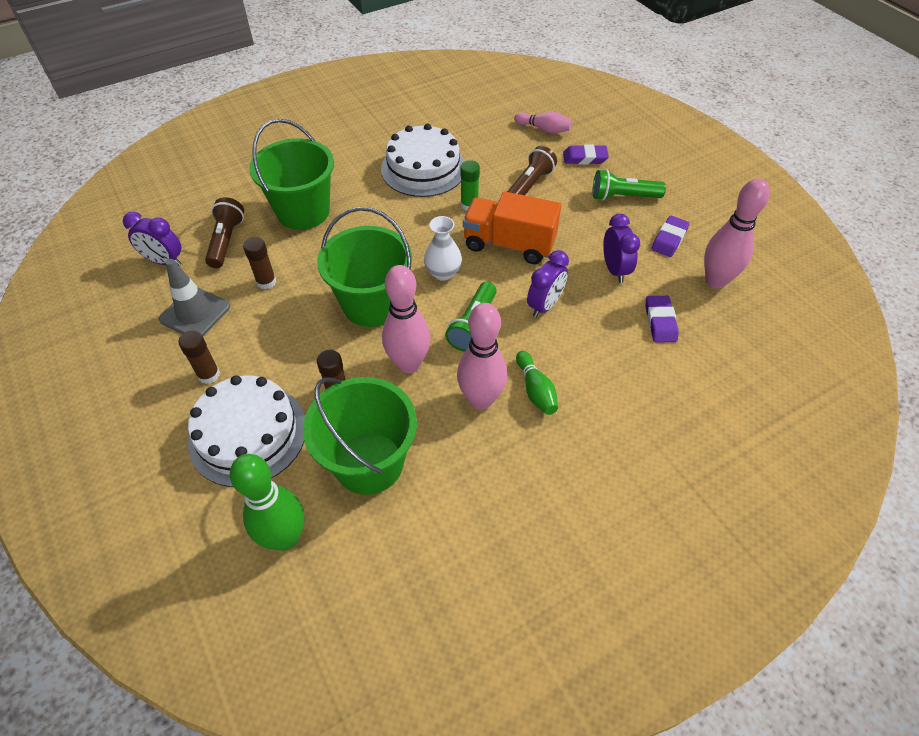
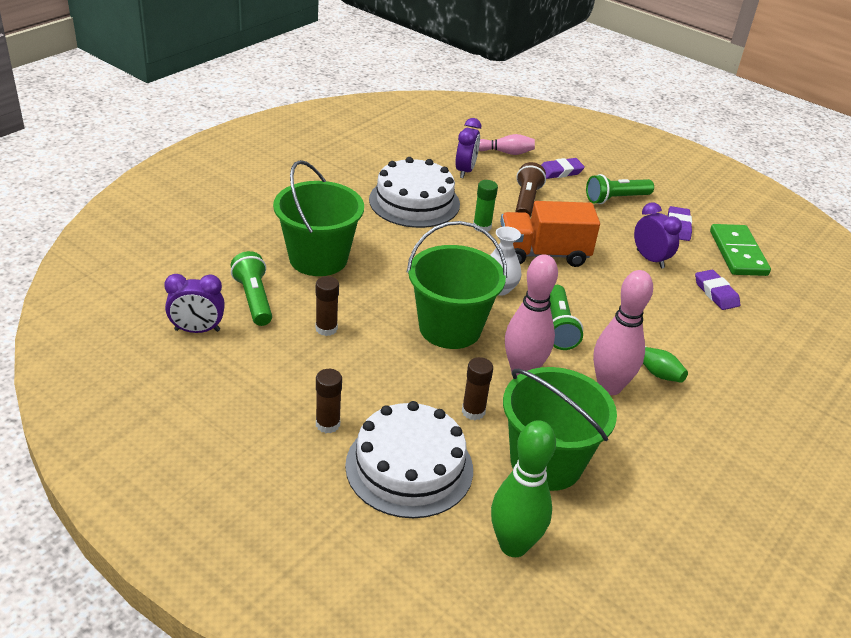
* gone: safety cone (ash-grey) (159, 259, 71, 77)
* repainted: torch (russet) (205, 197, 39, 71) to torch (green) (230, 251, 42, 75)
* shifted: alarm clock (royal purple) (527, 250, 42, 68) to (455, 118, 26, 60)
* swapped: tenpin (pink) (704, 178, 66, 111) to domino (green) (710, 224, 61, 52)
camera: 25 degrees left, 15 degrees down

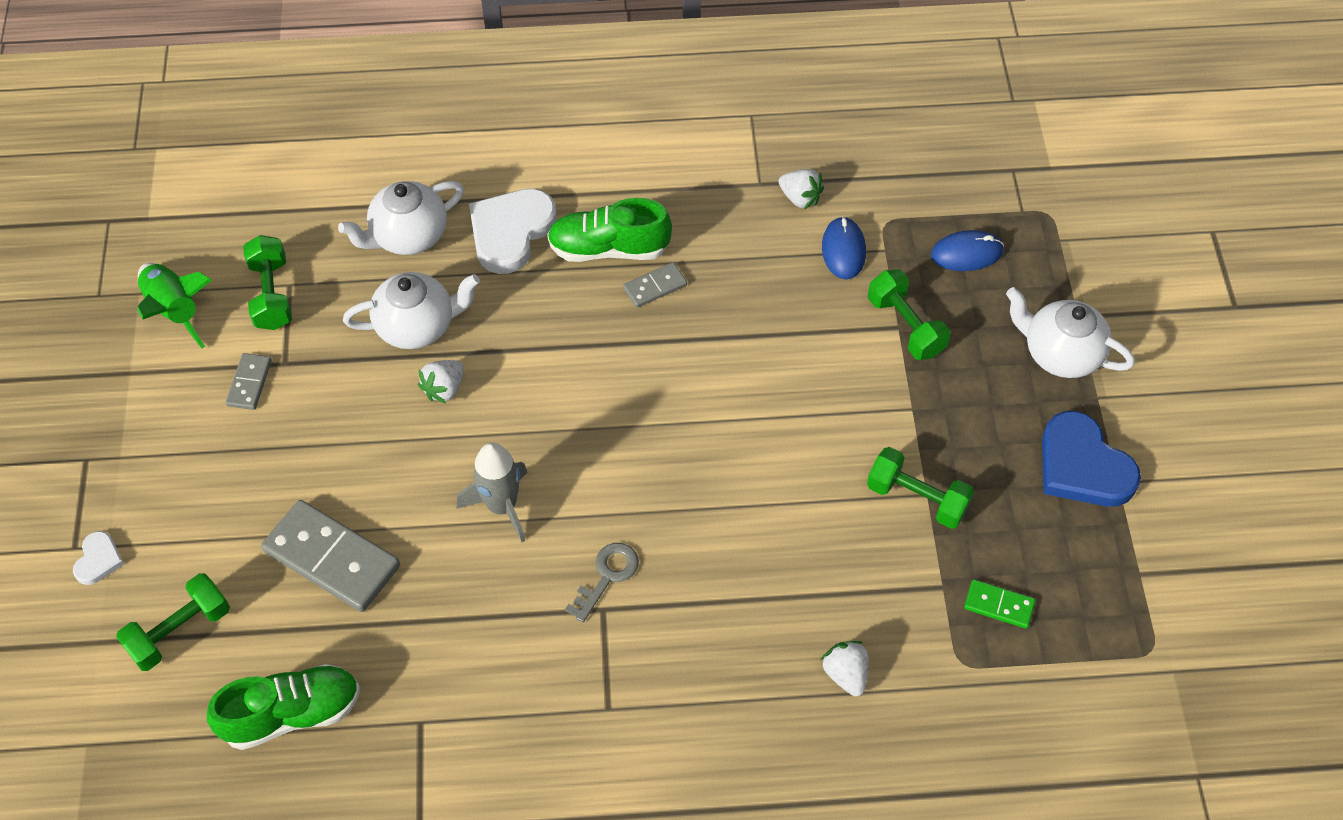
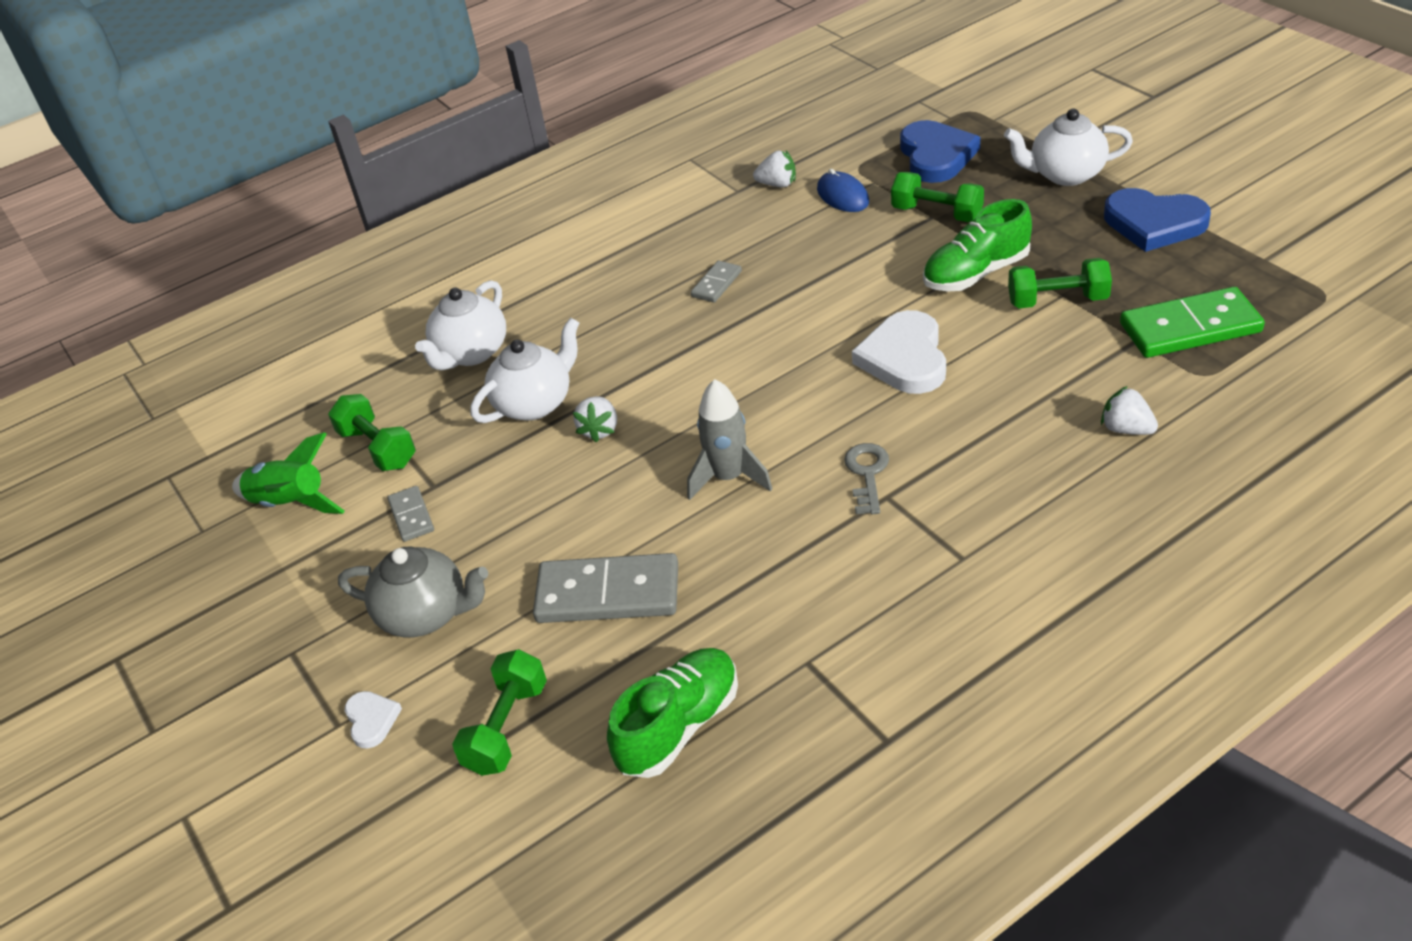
* shifted: heart shape (snow-white) (469, 189, 88, 85) to (852, 310, 94, 84)
* shifted: lace-up shoe (green) (547, 198, 125, 64) to (923, 199, 109, 92)
* swapped: mouse (cobalt) (931, 230, 73, 41) to heart shape (cobalt) (900, 120, 80, 63)
* scaled: domino (green) (964, 579, 72, 50) = (1120, 287, 145, 71) x1.99
* new: teapot (ash-grey) (338, 546, 150, 91)
camera: 25 degrees left, 15 degrees down

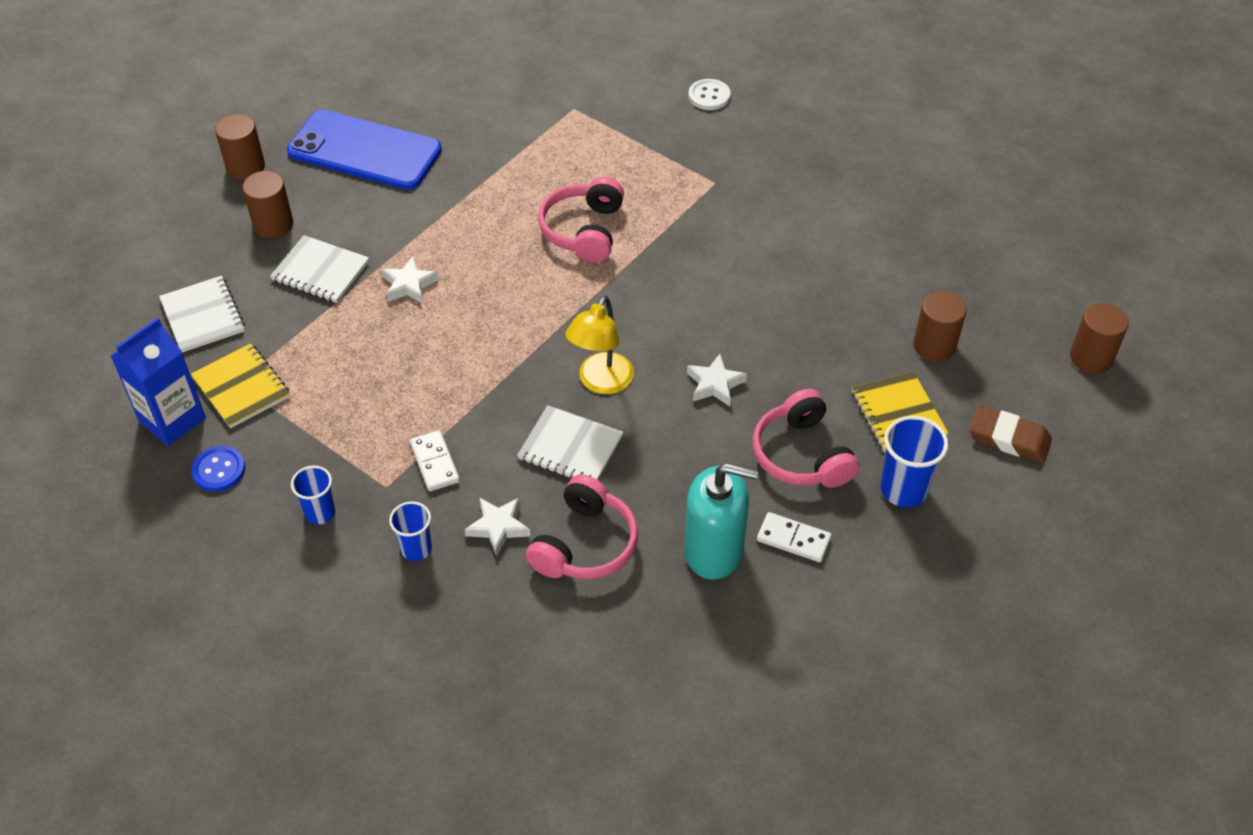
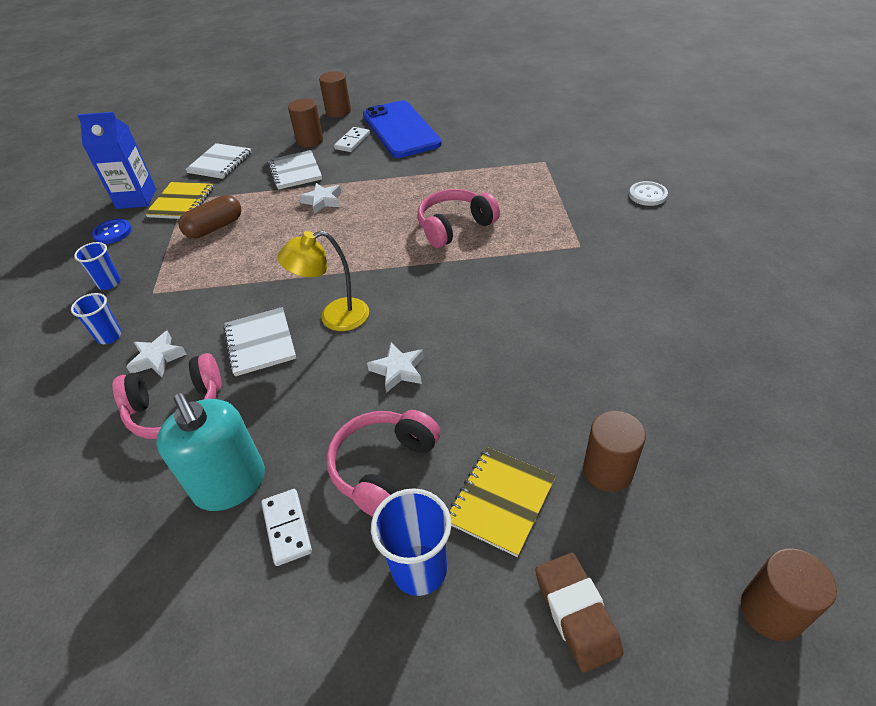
* shifted: domino (snow-white) (410, 430, 50, 61) to (334, 127, 36, 25)
* new: pill (russet) (178, 195, 63, 43)
camera: 50 degrees right, 5 degrees down

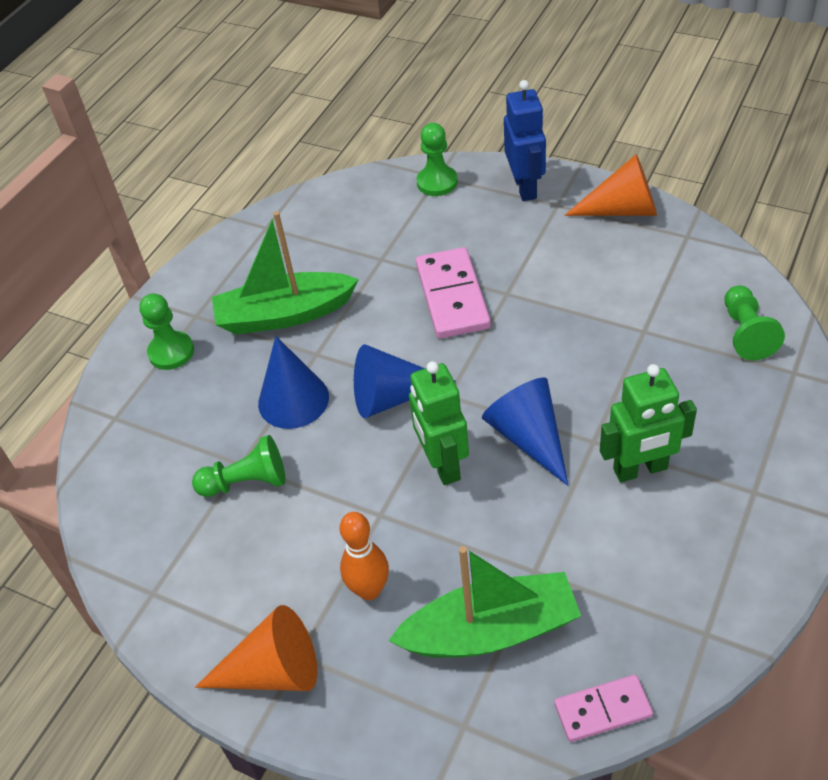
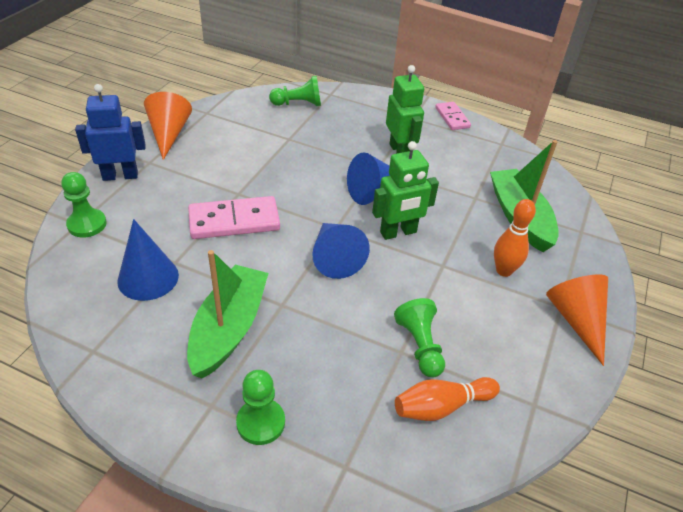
* rotated: boat (green) (212, 211, 147, 124) = (187, 250, 81, 129) 150 degrees counterclockwise
* shifted: cone shape (cobalt) (258, 336, 71, 93) to (117, 219, 62, 82)
* shifted: domino (pink) (554, 675, 99, 67) to (435, 102, 36, 28)
* new: tenpin (orange) (395, 377, 105, 44)
camera: 100 degrees left, 5 degrees down

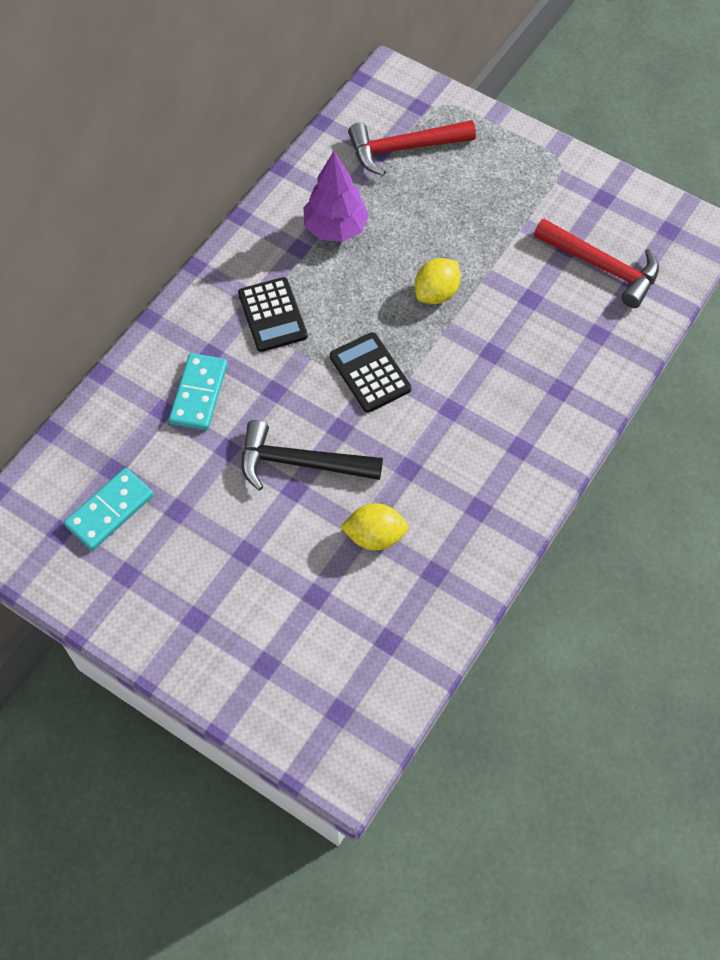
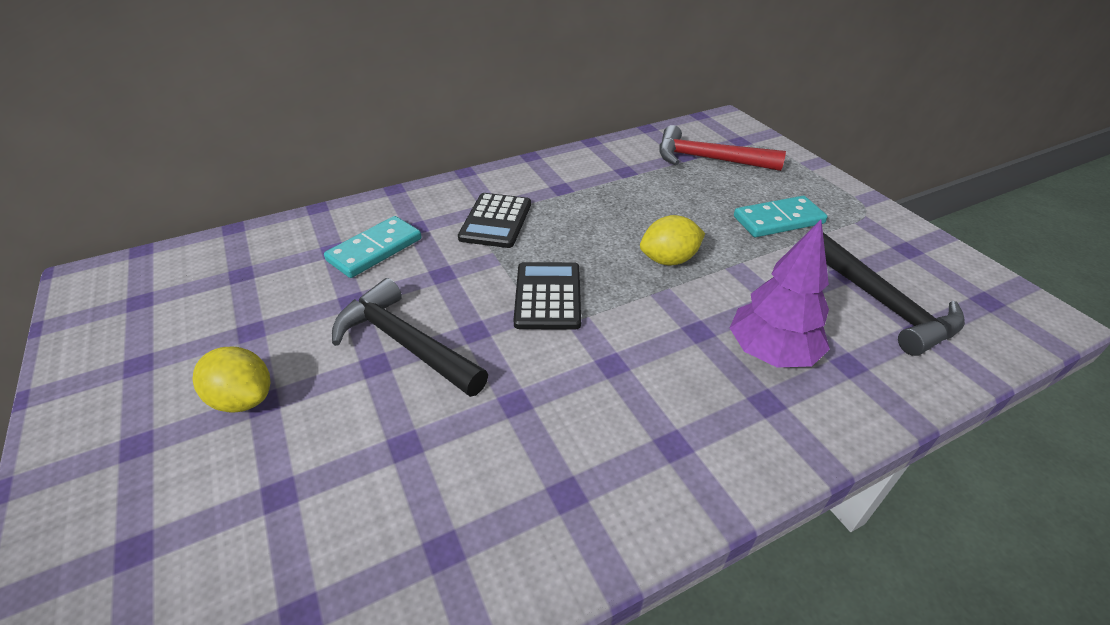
* shifted: domino (teal) (64, 468, 90, 82) to (734, 196, 93, 41)
* shifted: toy tree (royal purple) (304, 151, 65, 91) to (730, 220, 100, 147)
* shifted: lemon (golden) (340, 503, 69, 48) to (192, 347, 78, 66)
* repainted: hammer (crimson) (534, 219, 125, 89) to hammer (black) (823, 233, 142, 123)
camera: 30 degrees right, 20 degrees down

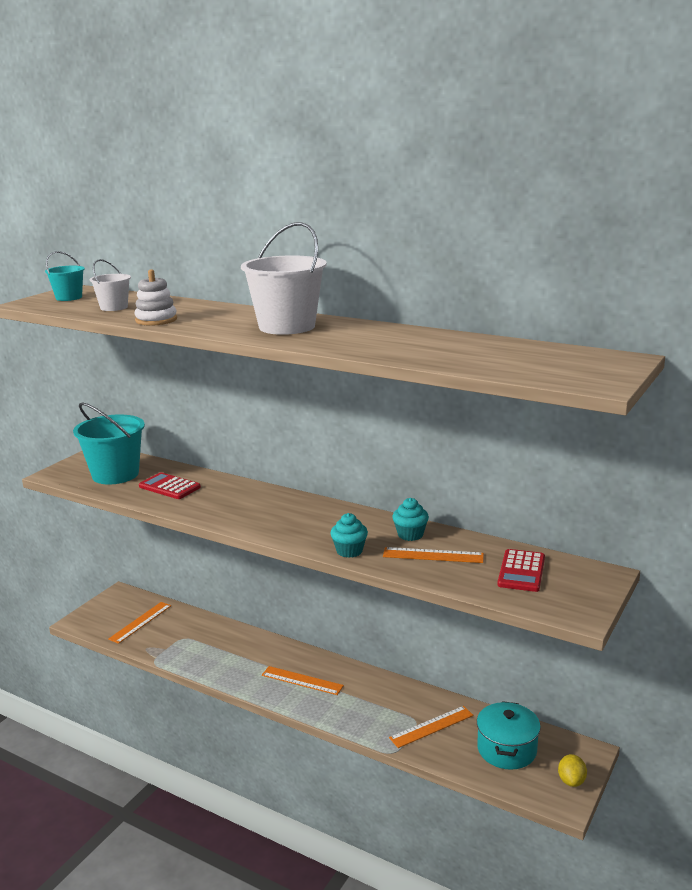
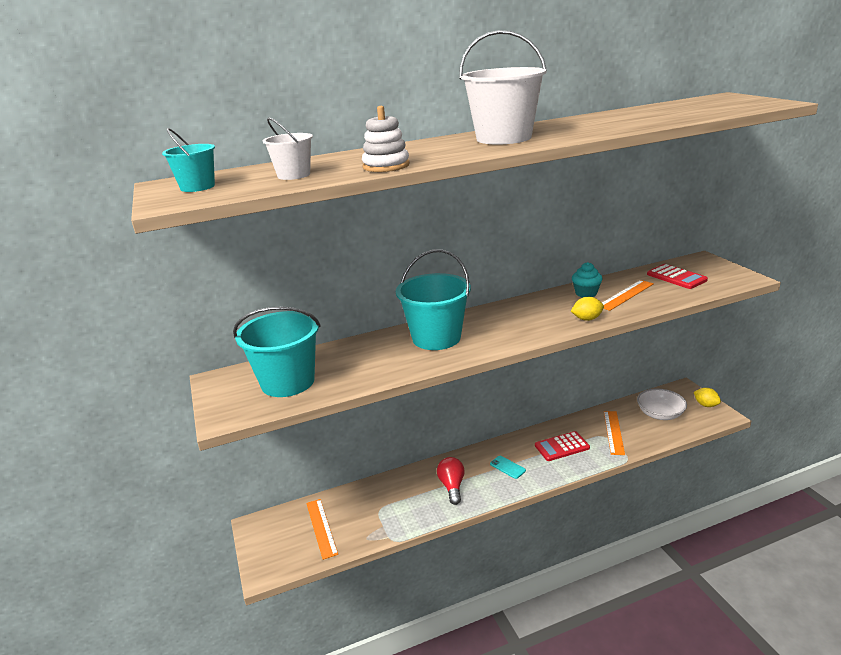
* shifted: calculator (crimson) (139, 472, 62, 27) to (535, 431, 55, 30)
* swapped: measuring stick (orange) (262, 666, 82, 29) to smartphone (teal) (490, 456, 36, 23)
* swapped: fairy cake (teal) (330, 513, 38, 45) to lemon (golden) (571, 297, 33, 24)
* swapped: stockpot (teal) (477, 701, 64, 69) to bowl (snow-white) (637, 388, 50, 32)
* new: sand bucket (teal) (396, 249, 75, 101)
* new: light bulb (crimson) (437, 457, 28, 48)
camera: 50 degrees left, 5 degrees up

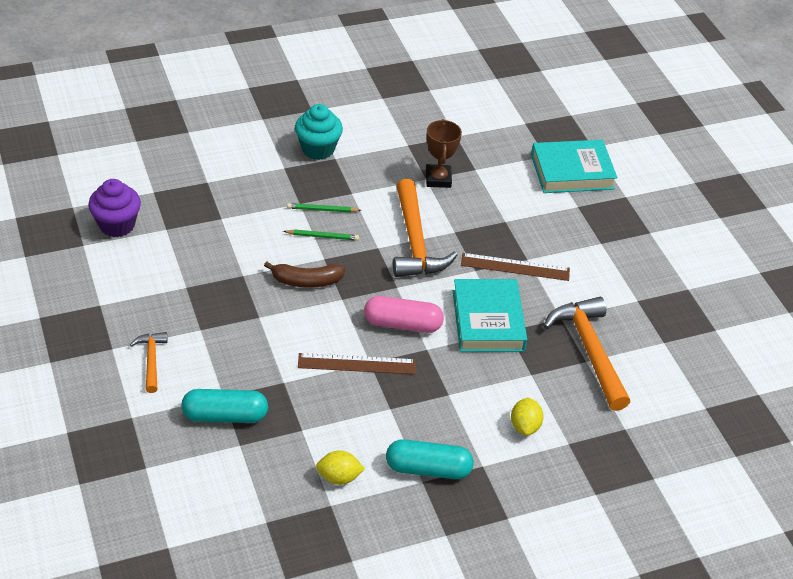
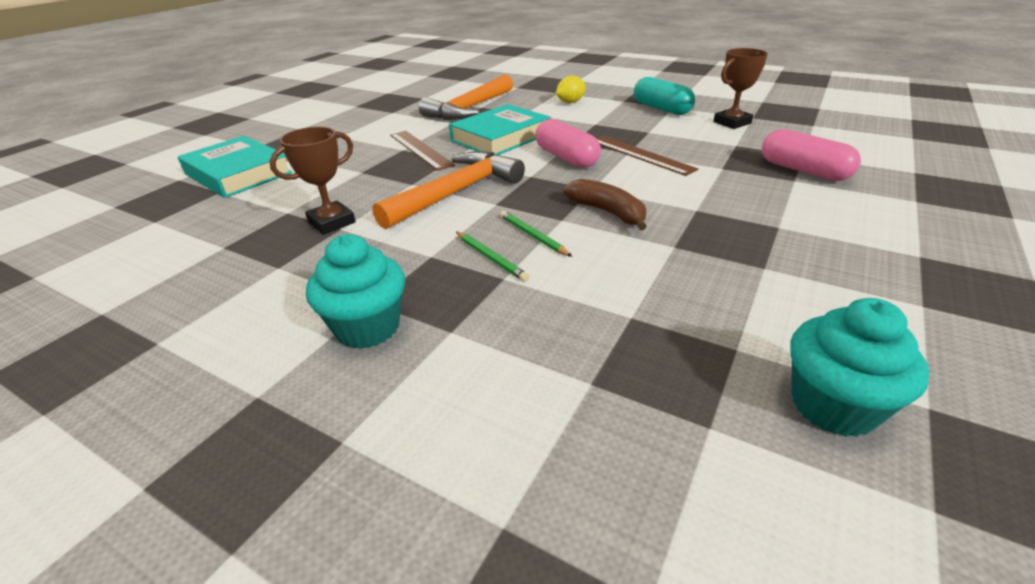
* repainted: fairy cake (royal purple) (88, 179, 53, 58) to fairy cake (teal) (790, 298, 140, 139)
* gone: hammer (orange) (130, 332, 37, 61)
* repainted: pill (teal) (181, 389, 87, 34) to pill (pink) (762, 129, 99, 52)
* swapped: lemon (golden) (316, 451, 49, 34) to trophy (russet) (713, 48, 55, 81)
camera: 125 degrees left, 10 degrees down

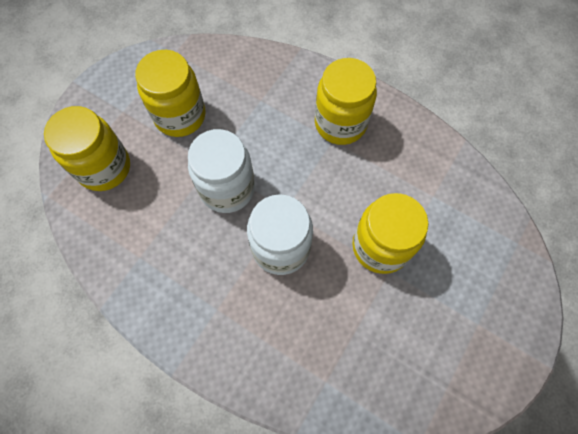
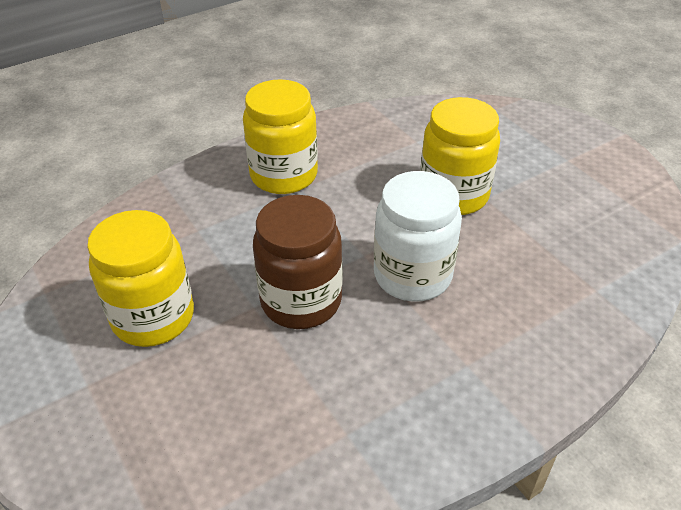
* gone: preserve jar (golden) (44, 106, 86, 85)
* repainted: preserve jar (snow-white) (188, 129, 67, 84) to preserve jar (russet) (253, 195, 89, 134)
camera: 65 degrees left, 25 degrees down

